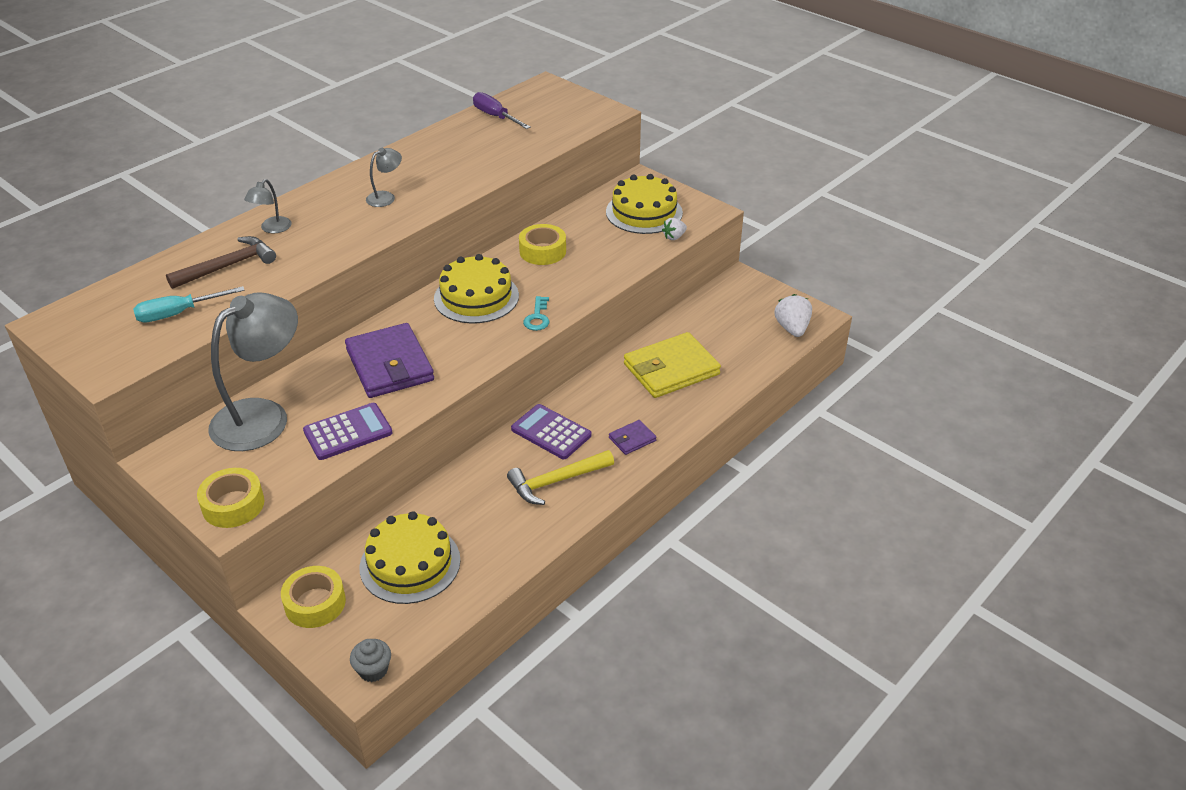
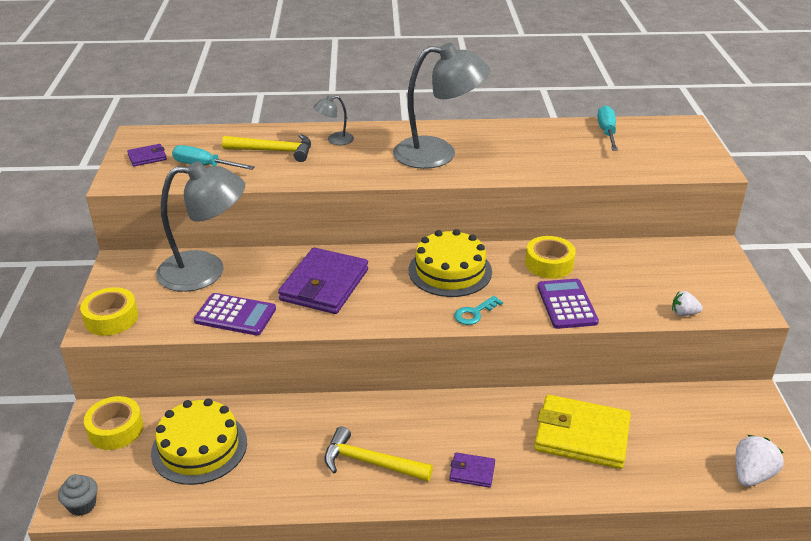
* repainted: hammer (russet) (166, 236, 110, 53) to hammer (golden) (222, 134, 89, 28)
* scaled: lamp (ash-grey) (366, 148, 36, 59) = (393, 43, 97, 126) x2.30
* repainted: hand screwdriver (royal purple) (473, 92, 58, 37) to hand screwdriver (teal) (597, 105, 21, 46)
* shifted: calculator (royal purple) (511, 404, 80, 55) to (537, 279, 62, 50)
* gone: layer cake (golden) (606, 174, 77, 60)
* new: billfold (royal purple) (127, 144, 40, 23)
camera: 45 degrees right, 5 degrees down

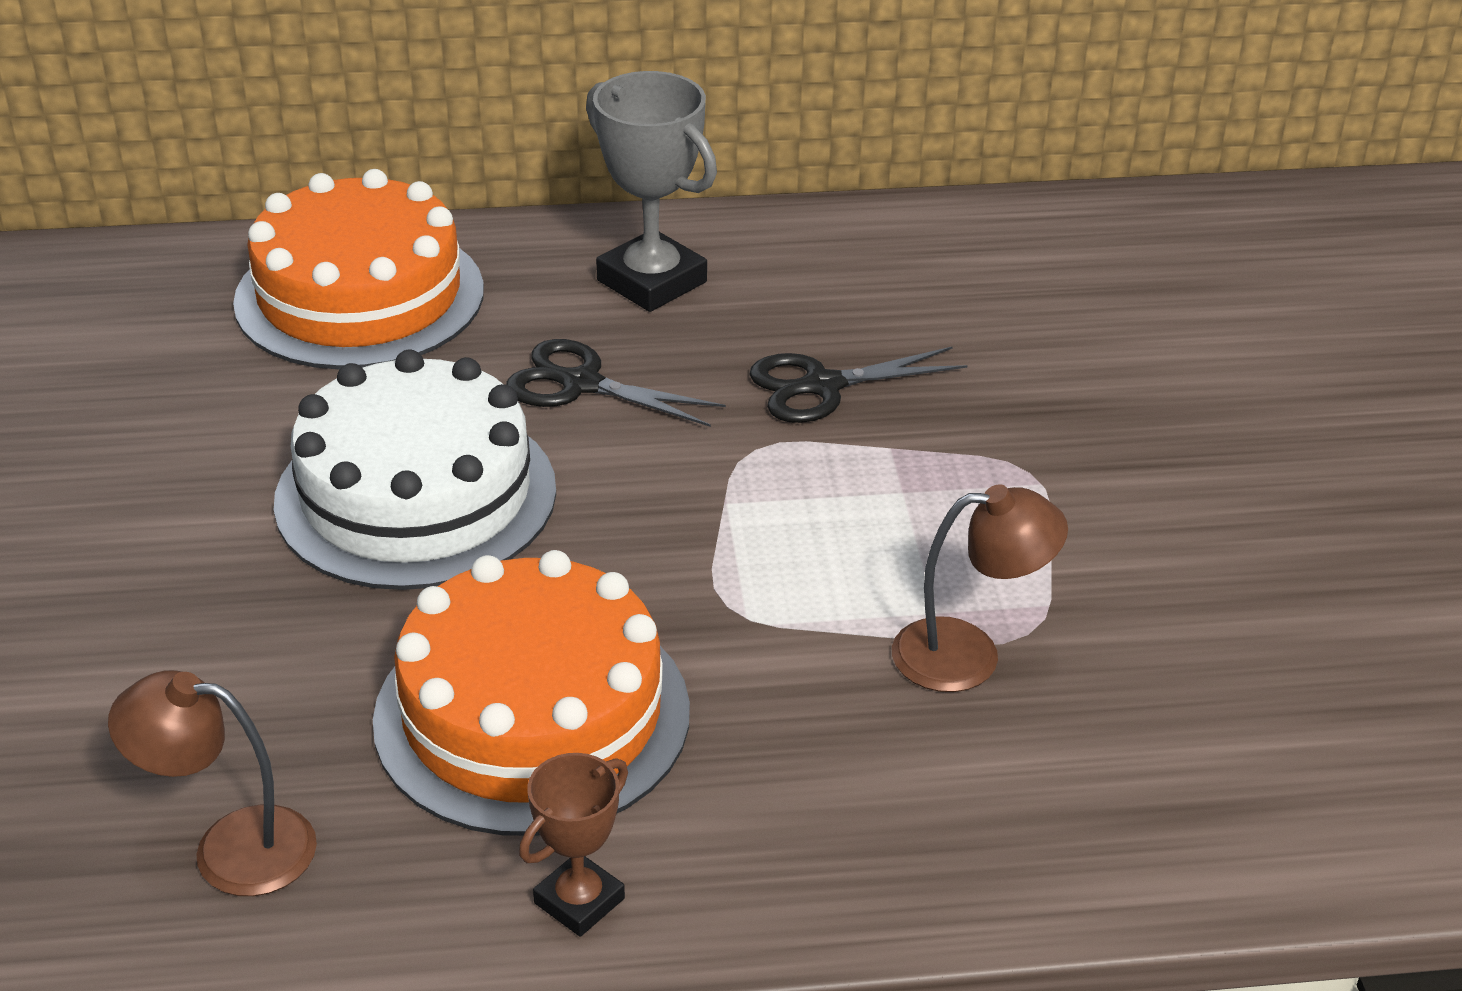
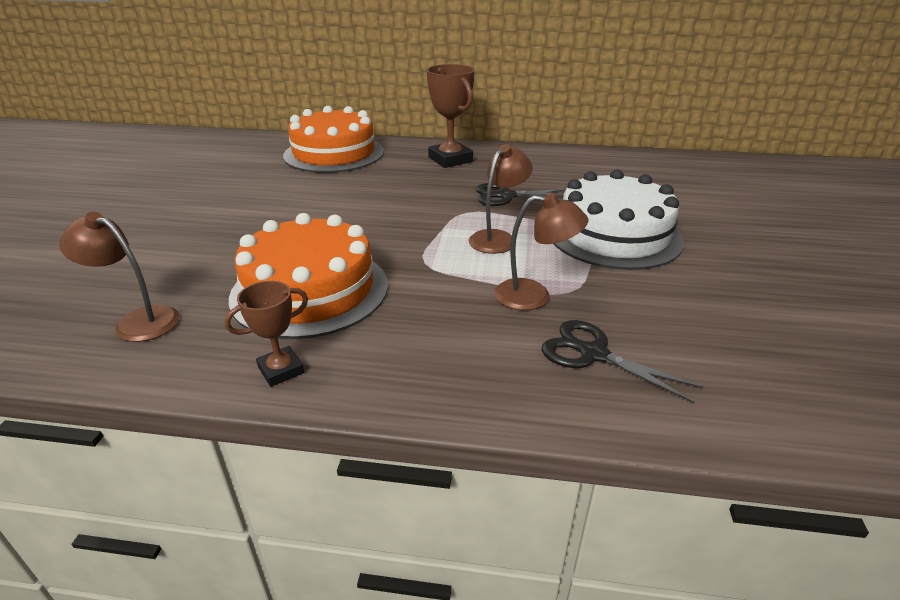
* shifted: layer cake (snow-white) (274, 350, 282, 240) to (554, 169, 130, 101)
* shifted: pair of scissors (black) (506, 339, 220, 88) to (541, 320, 162, 83)
* repainted: trophy (ash-grey) (586, 71, 131, 241) to trophy (russet) (427, 64, 48, 104)
* new: lamp (russet) (469, 144, 64, 110)
camera: 15 degrees right, 5 degrees down

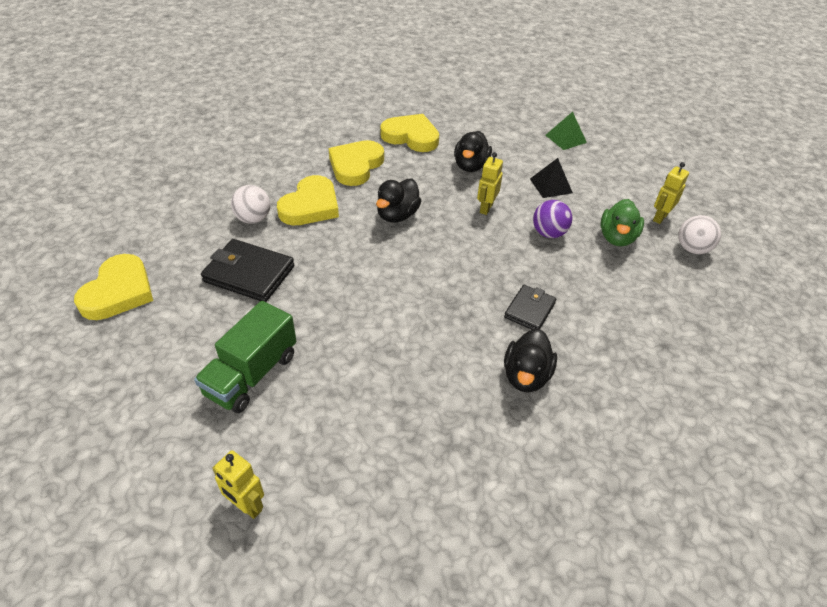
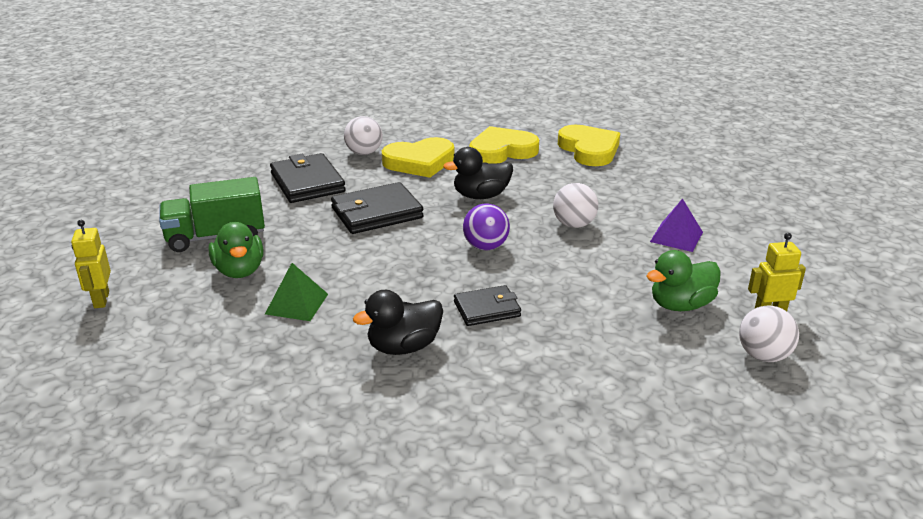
* gone: heart shape (golden) (74, 254, 79, 66)
* gone: toy duck (black) (454, 131, 38, 41)
* swapped: robot figure (golden) (477, 152, 26, 63) to play ball (snow-white) (553, 183, 45, 45)
* repainted: pyramid (black) (530, 158, 43, 40) to pyramid (royal purple) (650, 198, 53, 54)
* shifted: play ball (royal purple) (533, 200, 39, 38) to (463, 204, 47, 46)
* shifted: pyramid (green) (546, 112, 41, 38) to (265, 263, 63, 58)
* new: toy duck (green) (208, 222, 56, 56)
* new: billfold (black) (331, 182, 93, 52)
camera: 45 degrees right, 15 degrees down

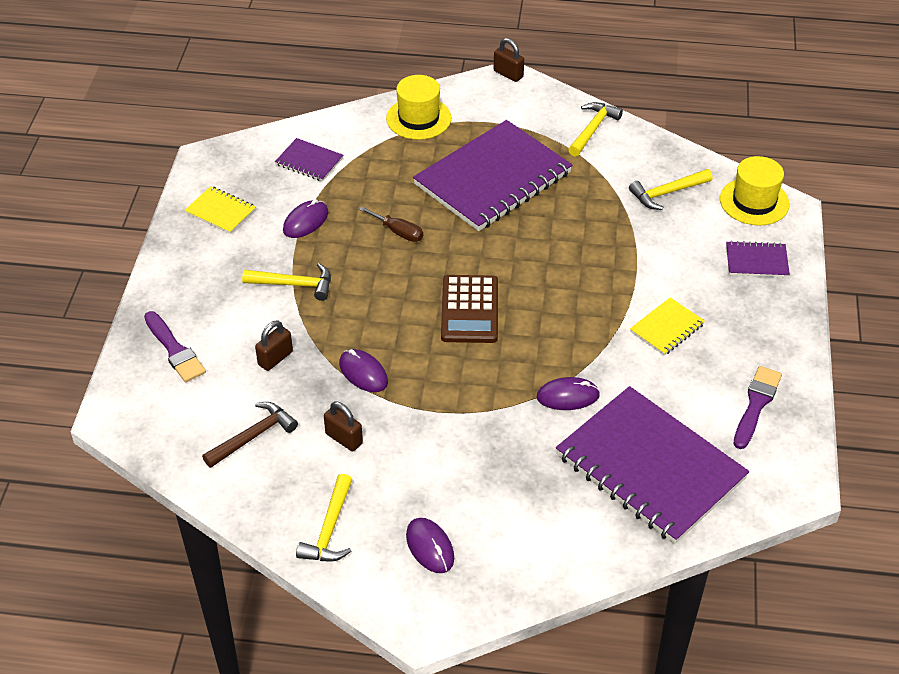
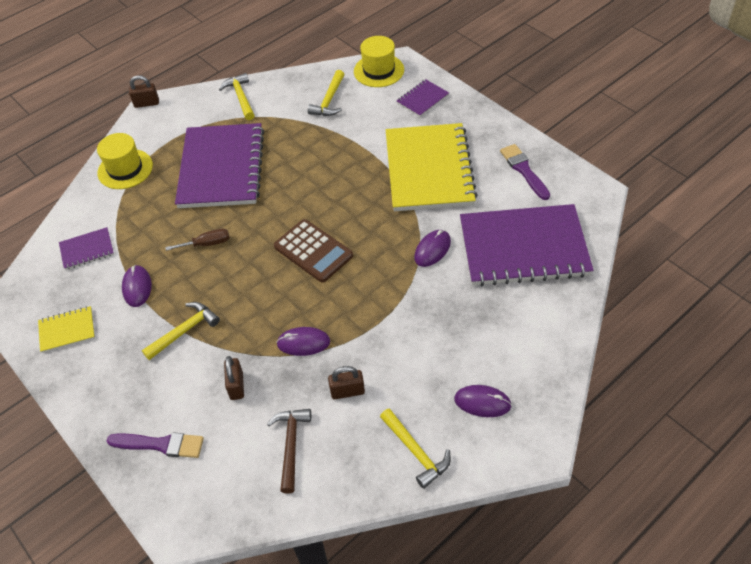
* scaled: notebook (golden) (630, 297, 75, 59) = (386, 123, 92, 88) x2.30
camera: 45 degrees left, 5 degrees up

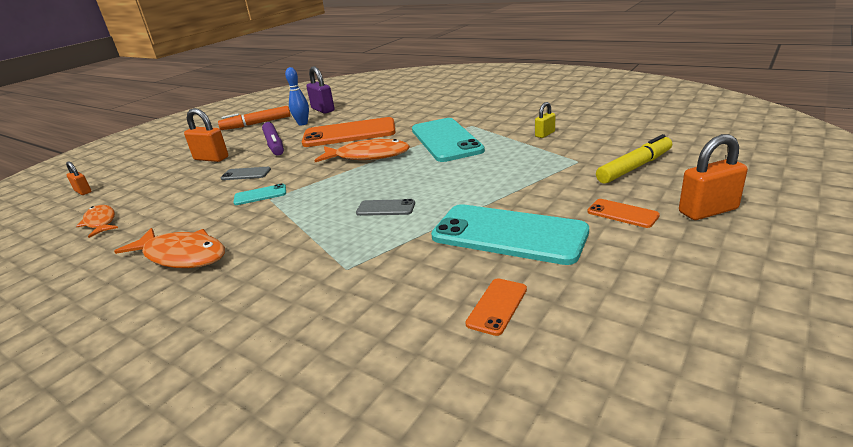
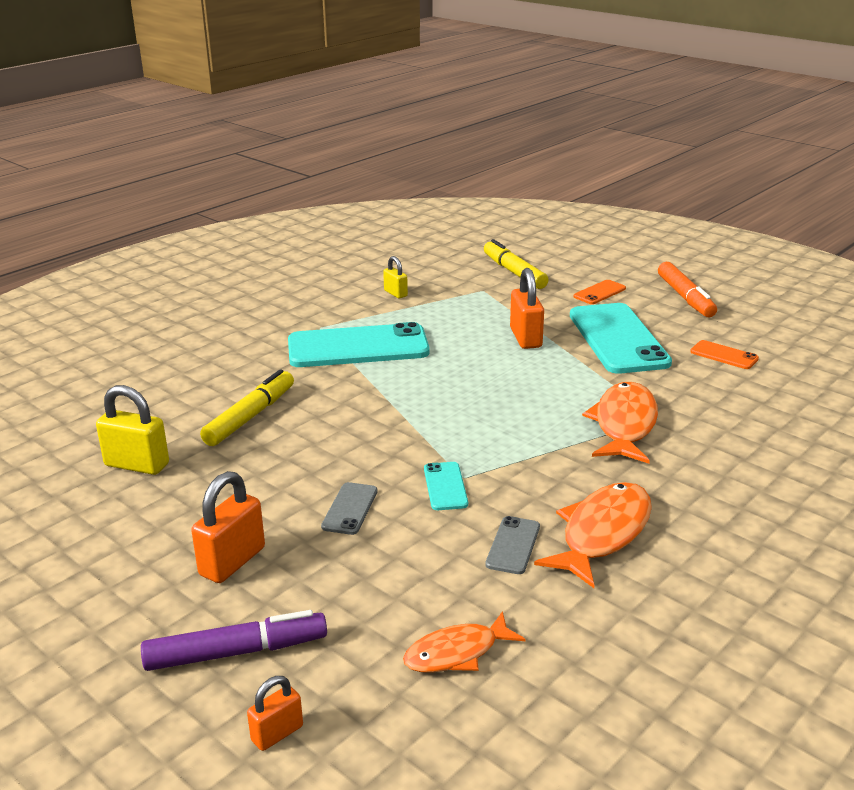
* shifted: marker (orange) (218, 106, 72, 24) to (658, 262, 59, 55)
* shifted: marker (royal purple) (262, 122, 22, 34) to (141, 610, 186, 61)
* swapped: tenpin (cobalt) (285, 67, 24, 59) to small lock (golden) (96, 385, 73, 90)
* swapped: smartphone (orange) (302, 117, 94, 30) to marker (golden) (200, 369, 94, 77)
* gone: small lock (royal purple) (306, 66, 29, 48)
* shifted: fish figure (orange) (314, 139, 96, 23) to (582, 382, 76, 82)
* shifted: smartphone (ash-grey) (356, 199, 59, 17) to (485, 516, 55, 58)
* rotated: smartphone (teal) (431, 204, 158, 61) = (570, 303, 102, 71) 45 degrees counterclockwise
* shifted: small lock (orange) (679, 134, 69, 86) to (510, 268, 34, 81)
camera: 85 degrees left, 0 degrees up

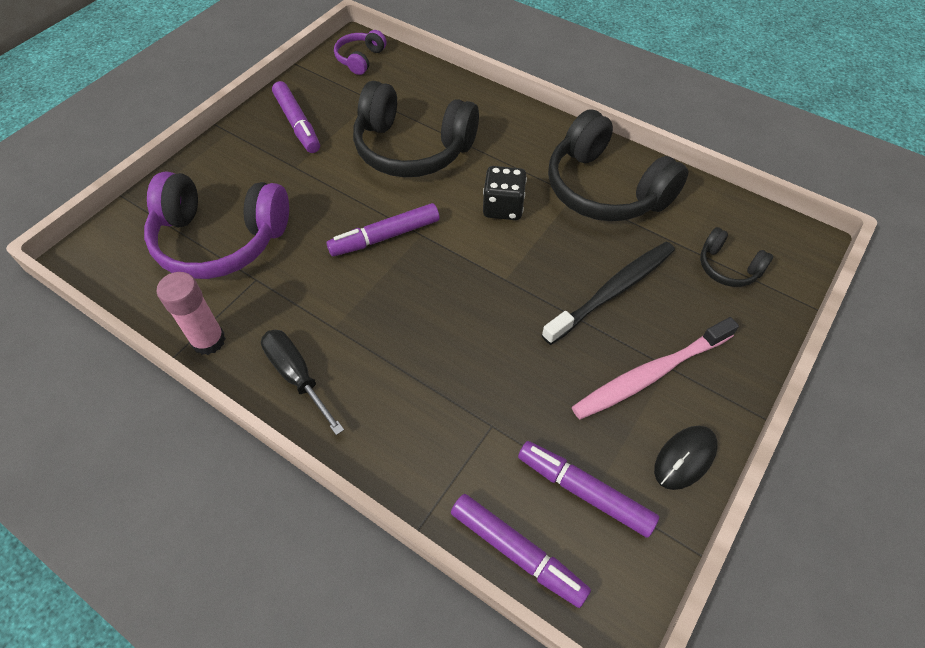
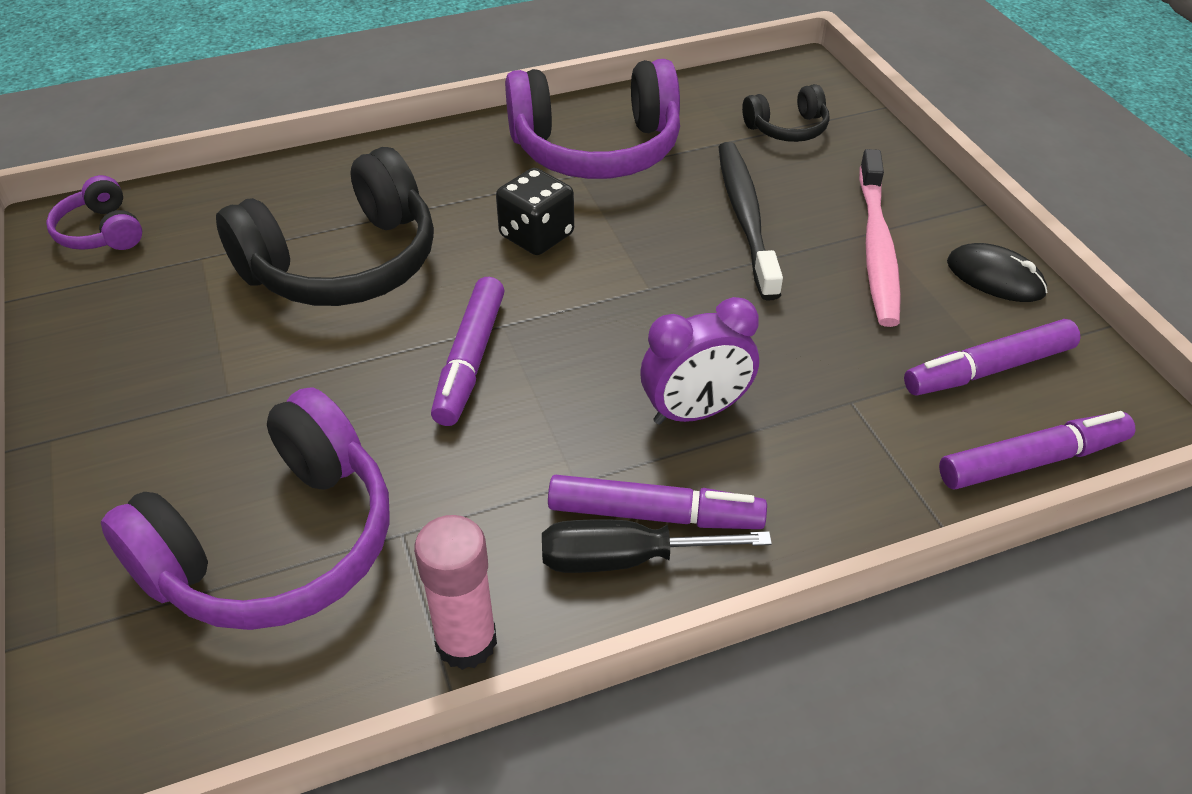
* shifted: marker (royal purple) (272, 81, 48, 72) to (548, 475, 219, 54)
* repainted: headphones (black) (548, 109, 140, 112) to headphones (royal purple) (505, 59, 175, 120)
* rotated: mouse (black) (654, 426, 64, 64) = (947, 243, 101, 59) 45 degrees counterclockwise
* new: alarm clock (royal purple) (640, 297, 119, 128)
camera: 55 degrees left, 10 degrees down

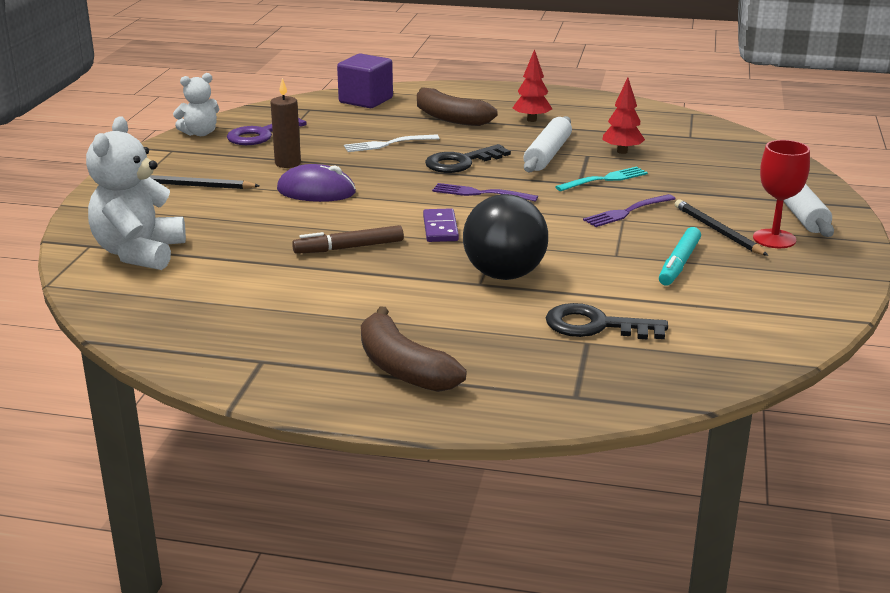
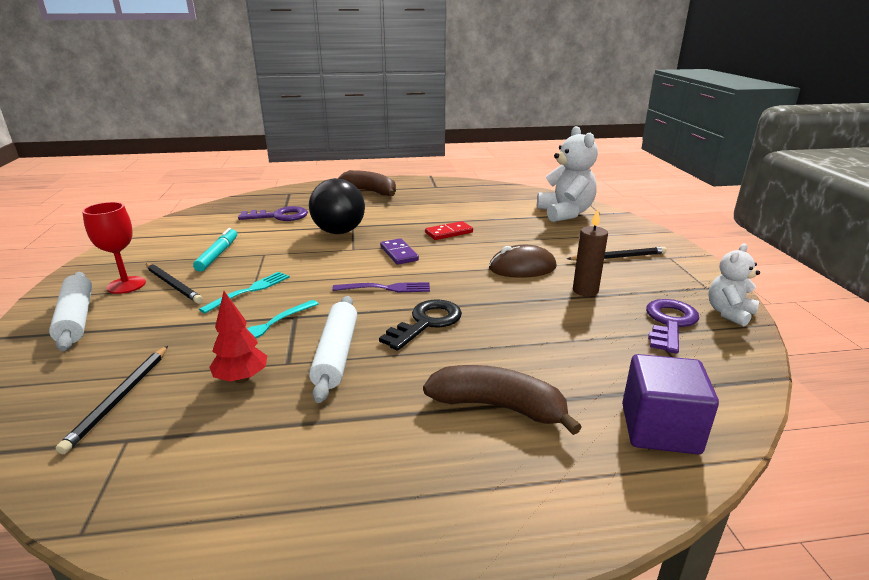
* repainted: mouse (royal purple) (277, 164, 79, 38) to mouse (russet) (489, 245, 68, 33)
* swapped: marker (russet) (292, 225, 112, 29) to domino (crimson) (425, 221, 48, 19)
* gone: table fork (snow-white) (344, 134, 96, 18)
* gone: toy tree (crimson) (513, 49, 39, 73)
* repainted: door key (black) (546, 303, 122, 36) to door key (royal purple) (238, 206, 70, 15)
* repainted: table fork (royal purple) (583, 194, 93, 33) to table fork (teal) (199, 272, 91, 41)
* new: pencil (black) (56, 346, 112, 108)
camera: 160 degrees right, 0 degrees up

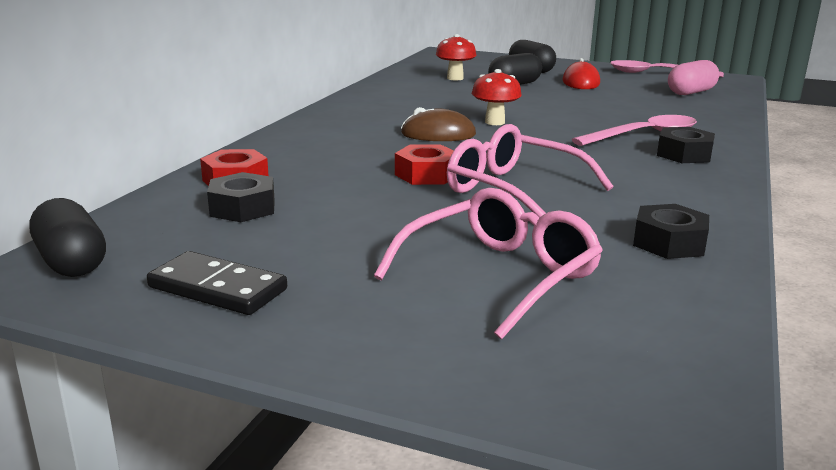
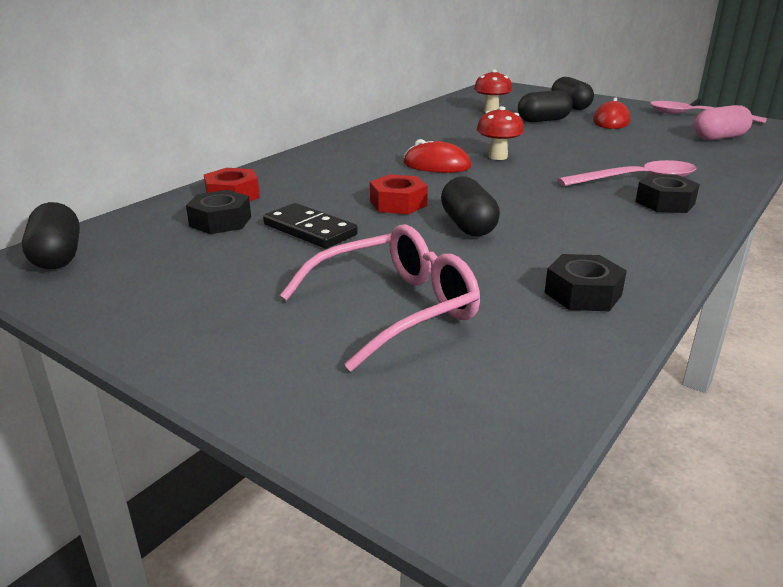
* shifted: domino (black) (147, 251, 140, 64) to (263, 203, 95, 45)
* repainted: mouse (russet) (401, 107, 75, 34) to mouse (crimson) (404, 139, 67, 34)
* swapped: glasses (pink) (447, 124, 167, 93) to pill (black) (441, 176, 59, 60)
camera: 15 degrees right, 5 degrees up

